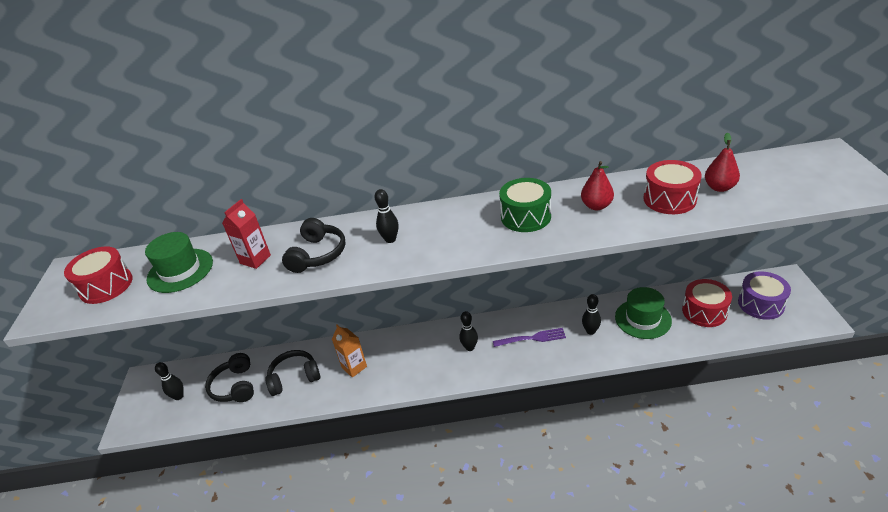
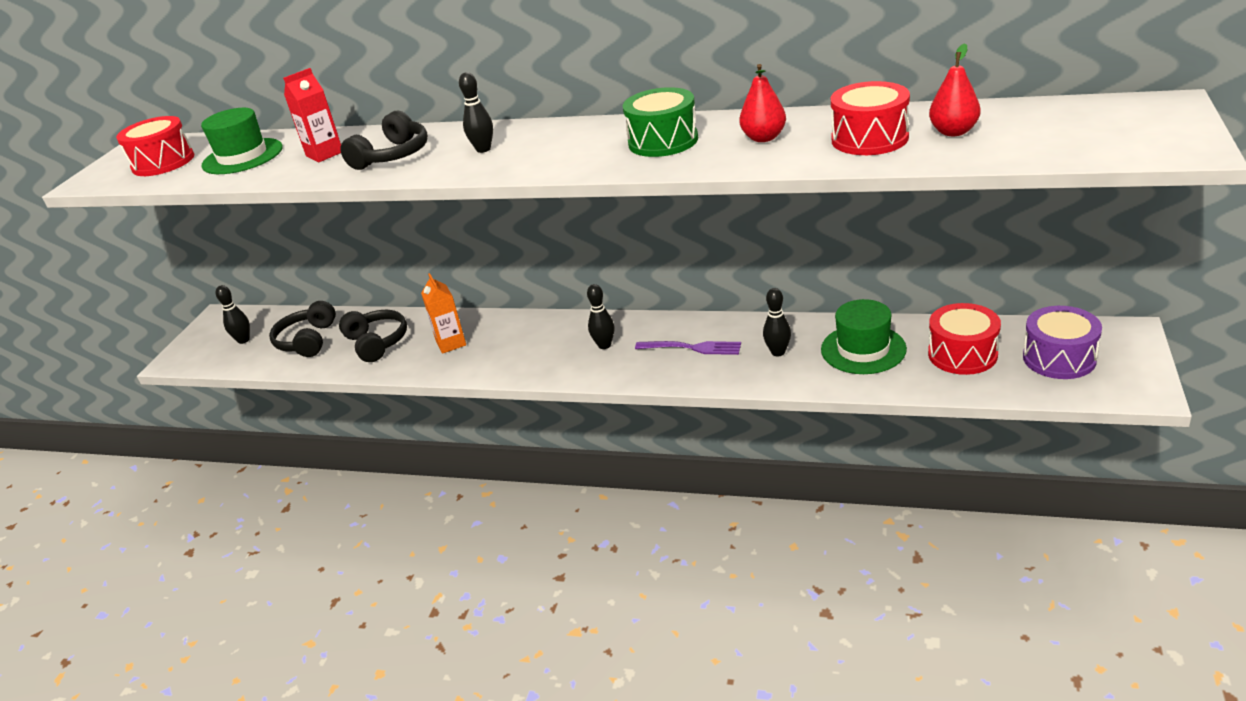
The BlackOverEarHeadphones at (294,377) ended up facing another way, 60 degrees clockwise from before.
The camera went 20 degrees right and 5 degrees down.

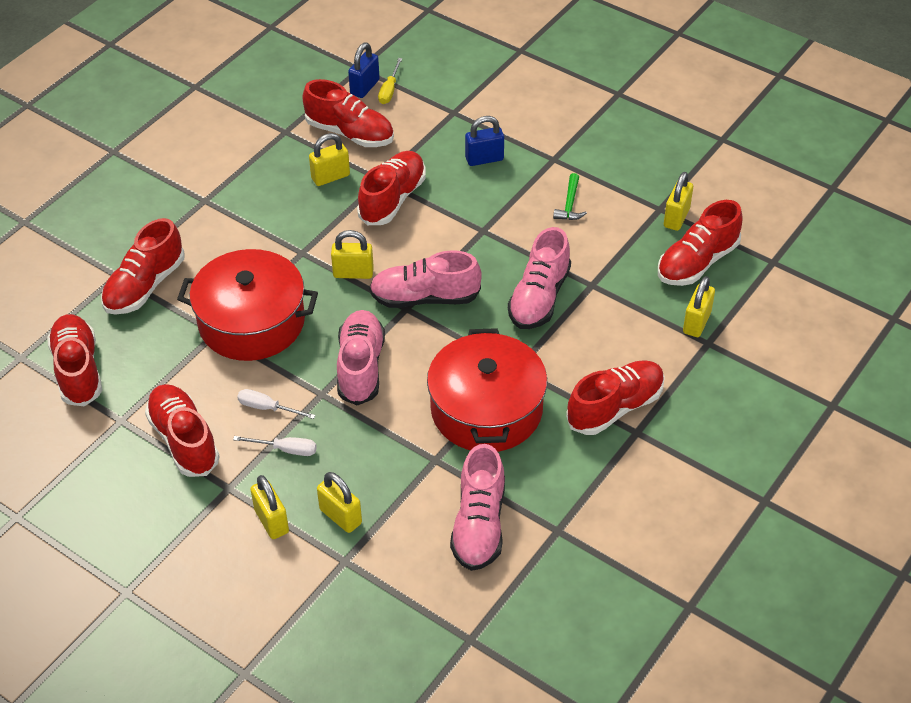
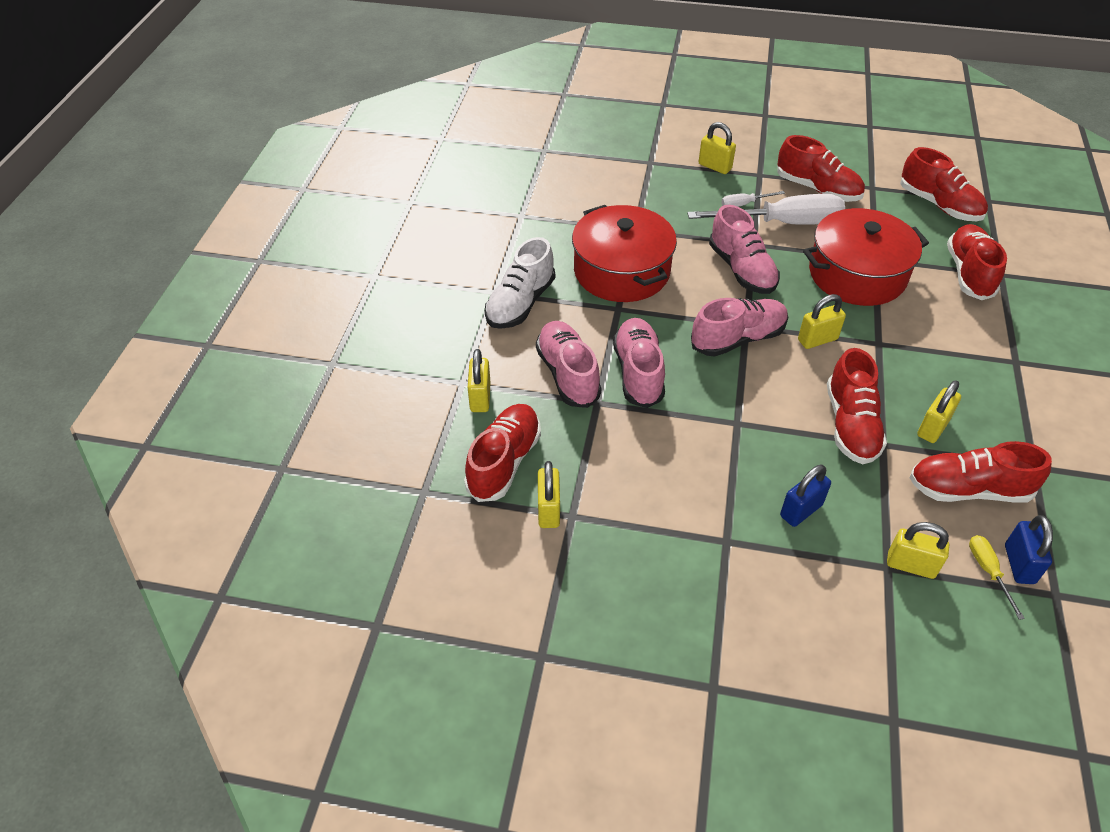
The second view lost the EmeraldHammer at (570,204).
The GoldenPadlock ended up elsewhere, having gone from (340,516) to (911,565).
The RosySneaker ended up elsewhere, having gone from (479,525) to (568,374).
What was the RedSneaker at (615,407) turned into the SnowWhiteSneaker at (520,303).
The size of the SnowWhiteHandScrewdriver at (267,408) changed by a factor of 2.29.
The camera went 155 degrees right and 0 degrees up.

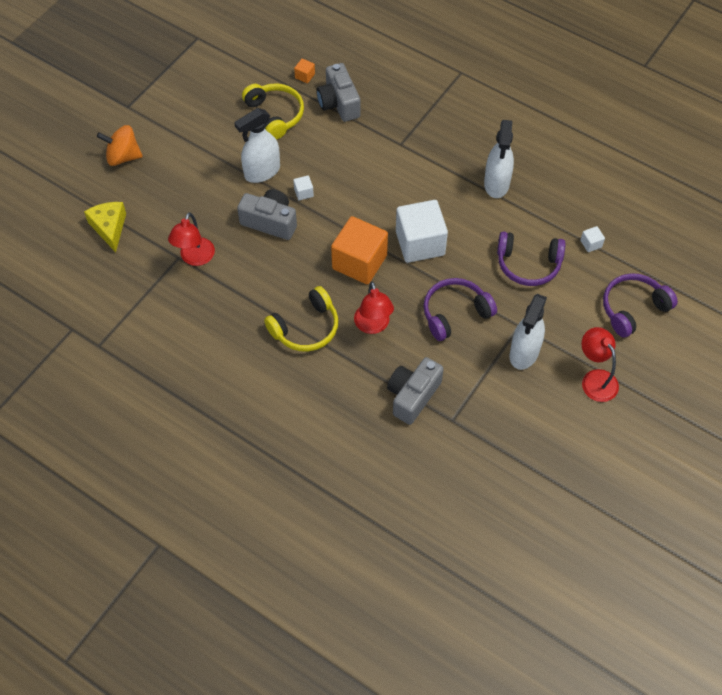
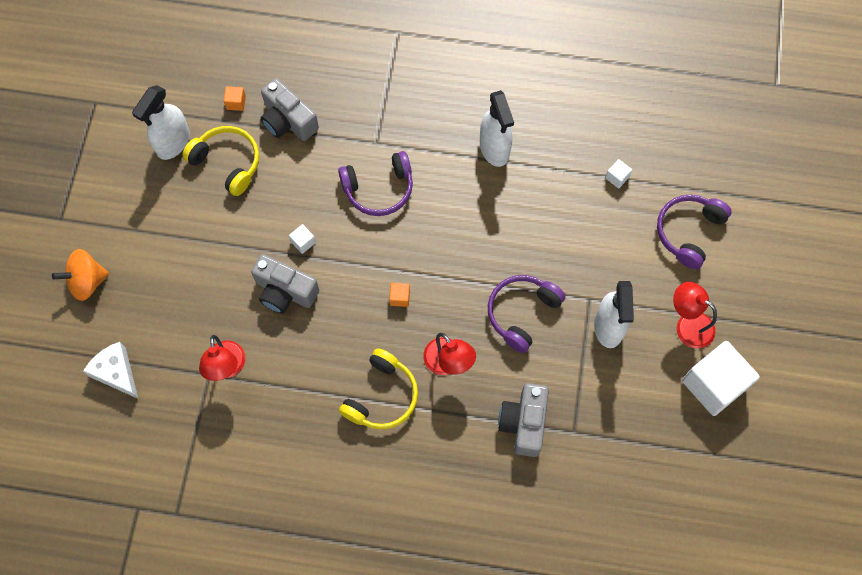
The SnowWhiteSprayCleaner ended up elsewhere, having gone from (262,172) to (173,143).
The SnowWhiteBlock ended up elsewhere, having gone from (420,243) to (713,384).
The VioletOverEarHeadphones ended up elsewhere, having gone from (528,264) to (379,189).
What was the GoldenCheeseWedge at (109,228) turned into the SnowWhiteCheeseWedge at (116,373).
The AshGreyCompactCamera at (270,222) ended up facing another way, 150 degrees counterclockwise from before.
The size of the BrightOrangeBlock at (359,262) changed by a factor of 0.40.
The camera went 25 degrees left and 10 degrees up.

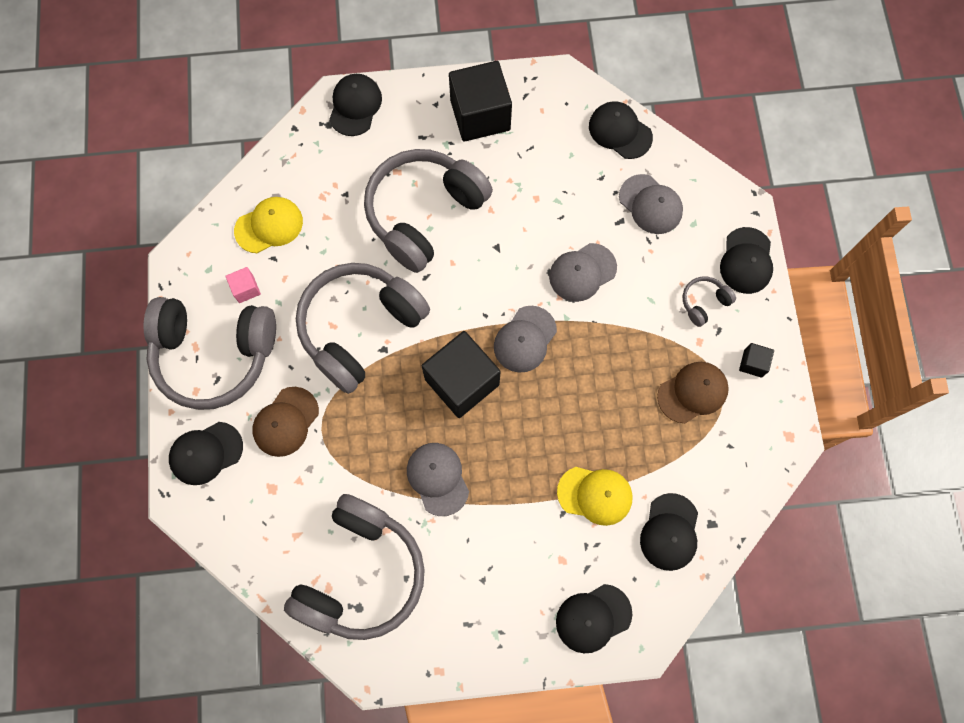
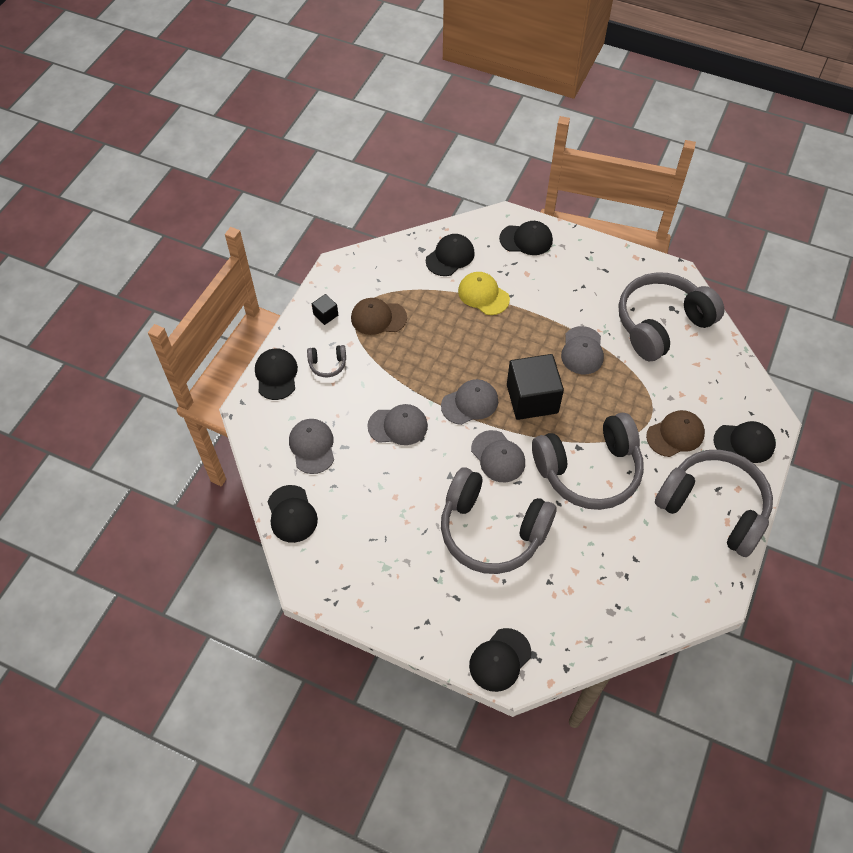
The second view lost the RosyBlock at (246,289).
The second view lost the GoldenPeakedCap at (269,226).
The second view lost the BlackBlock at (480,115).
The second view gained the AshGreyPeakedCap at (498,456).
The AshGreyOverEarHeadphones at (424,214) ended up facing another way, 45 degrees clockwise from before.
The BlackPeakedCap at (746,261) ended up facing another way, 45 degrees counterclockwise from before.
The camera went 150 degrees left and 15 degrees down.

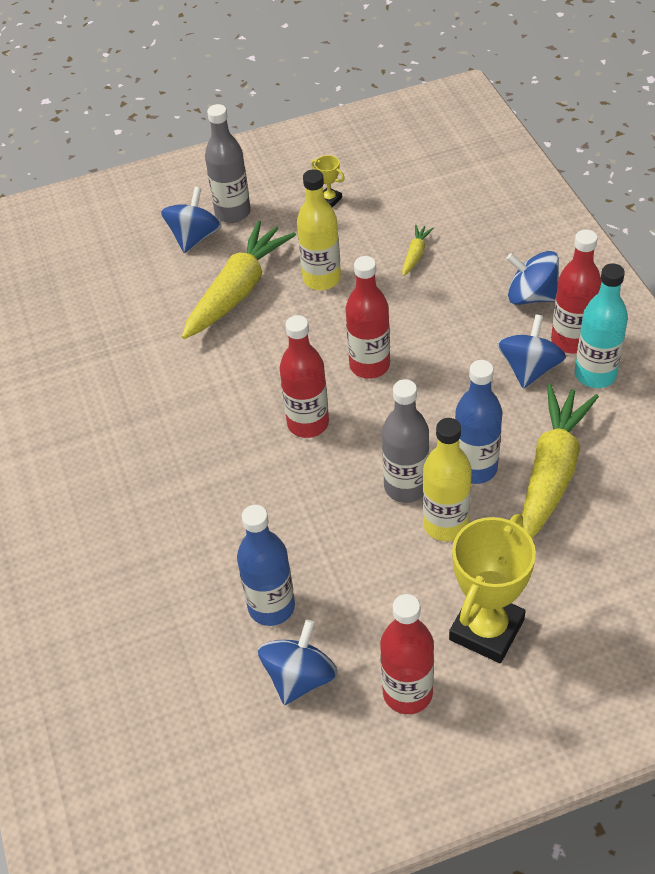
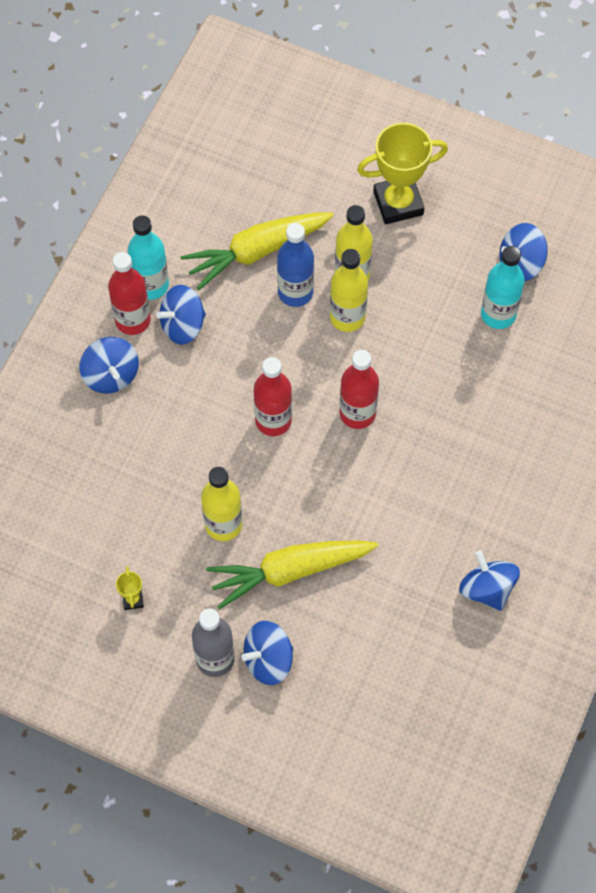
The second view lost the RedDrinkBottle at (407,693).
The second view lost the GoldenCarrot at (415,254).
The second view gained the BlueWhirligig at (487,589).
What was the BlueDrinkBottle at (271,607) turned into the TurquoiseDrinkBottle at (498,314).
What was the AshGreyDrinkBottle at (406,487) turned into the GoldenDrinkBottle at (347,317).
The camera went 140 degrees left and 15 degrees up.

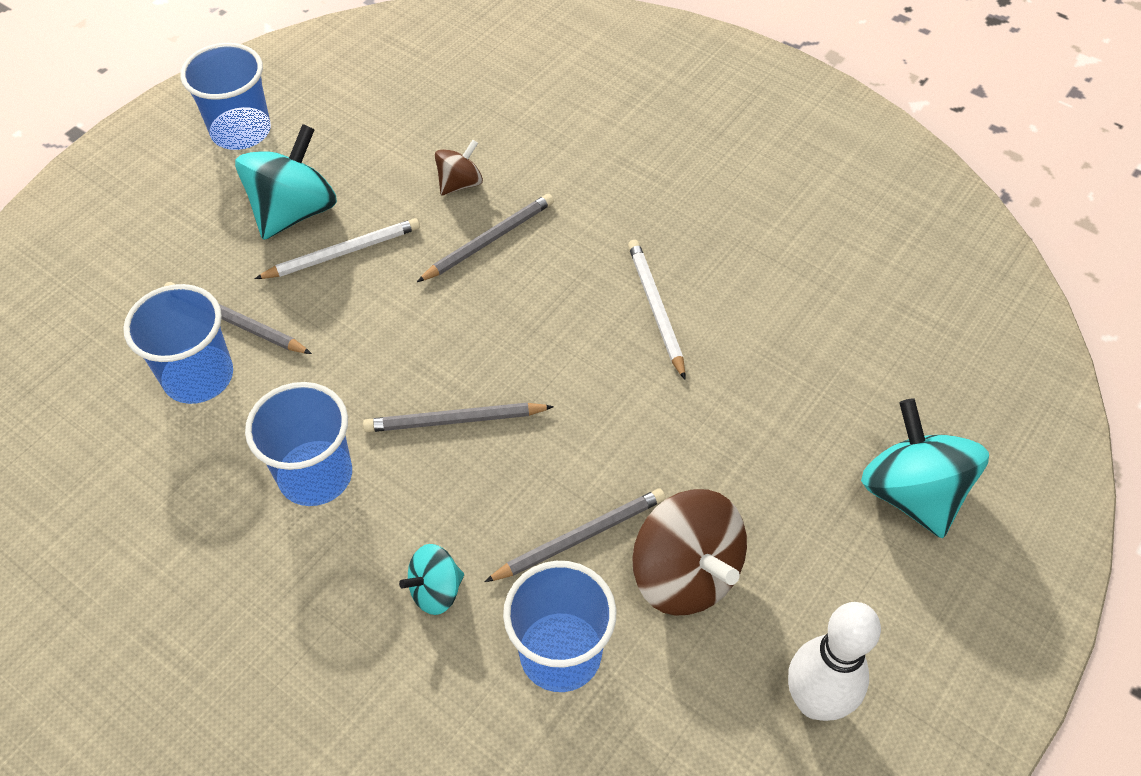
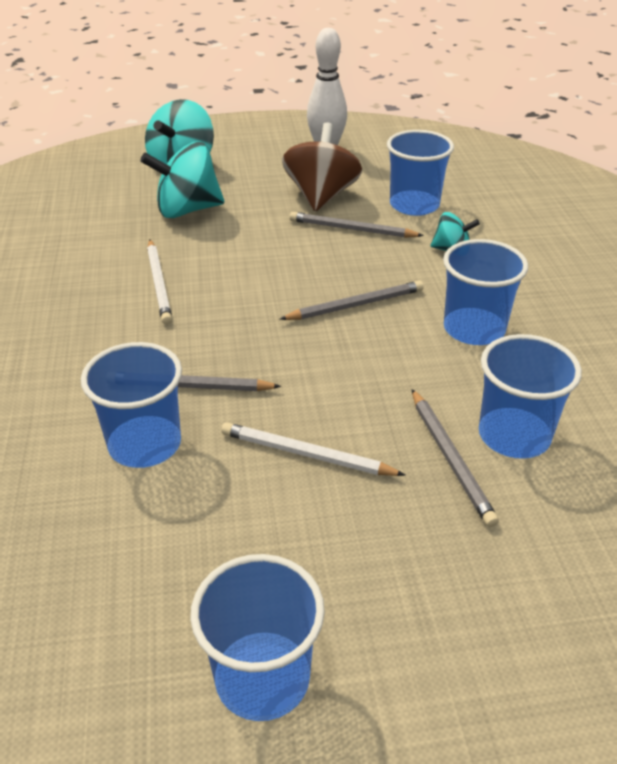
The TurquoiseWhirligig ended up elsewhere, having gone from (294,211) to (187,210).
Where the BrownWhirligig stood at (460,183), the BlueTumbler came to stand at (145,444).
The AshGreyPencil at (455,420) ended up facing another way, 60 degrees counterclockwise from before.
The SnowWhitePencil at (655,309) ended up facing another way, 45 degrees counterclockwise from before.
The camera went 135 degrees left and 15 degrees down.

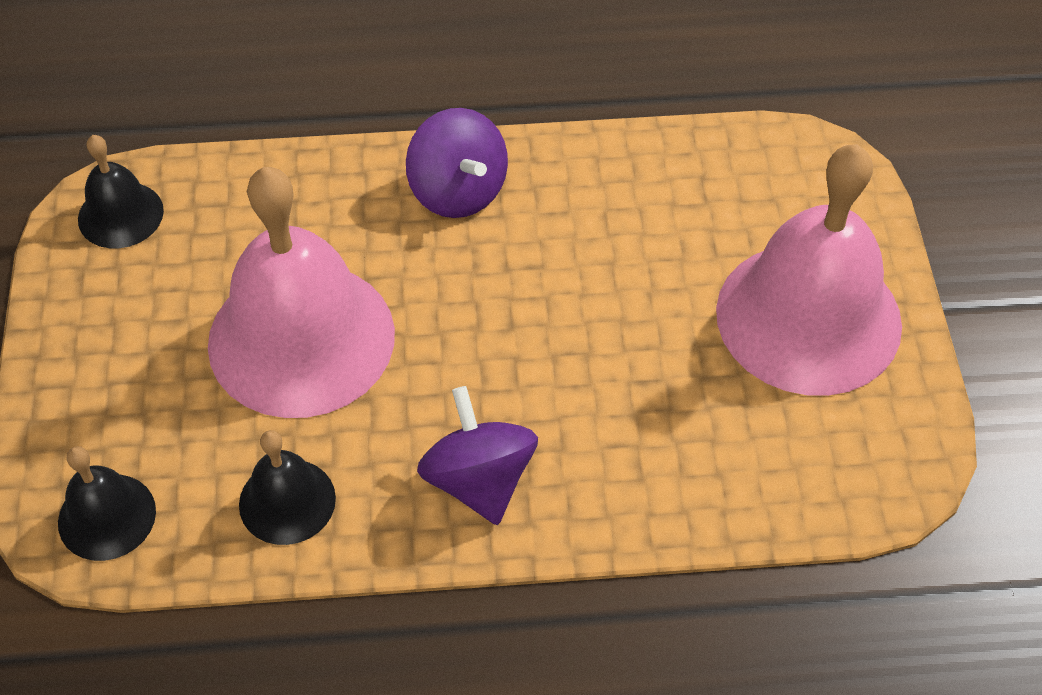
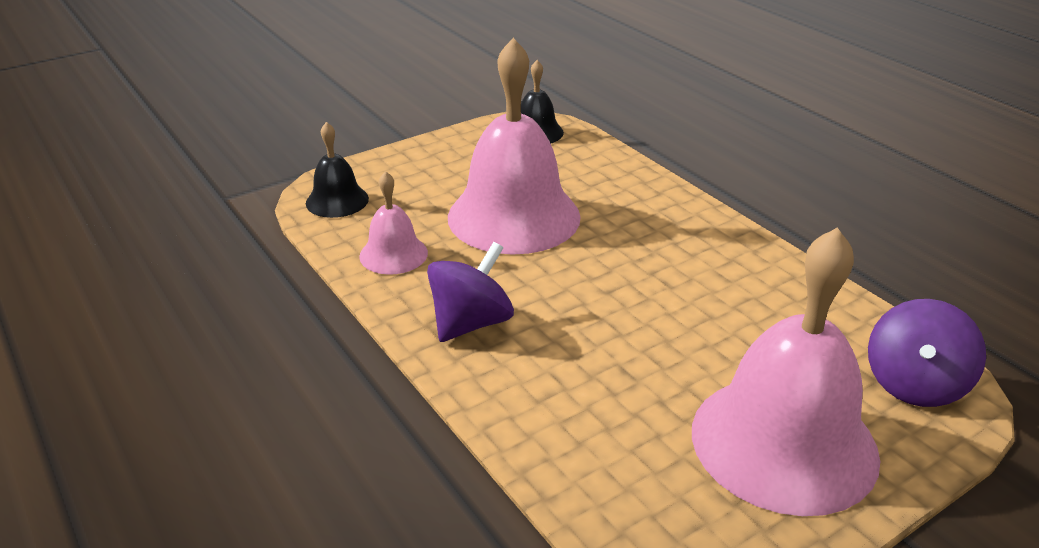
The VioletWhirligig ended up elsewhere, having gone from (458,191) to (914,384).
What was the BlackBell at (287,501) turned into the RosyBell at (393,254).
The camera went 60 degrees right and 20 degrees down.

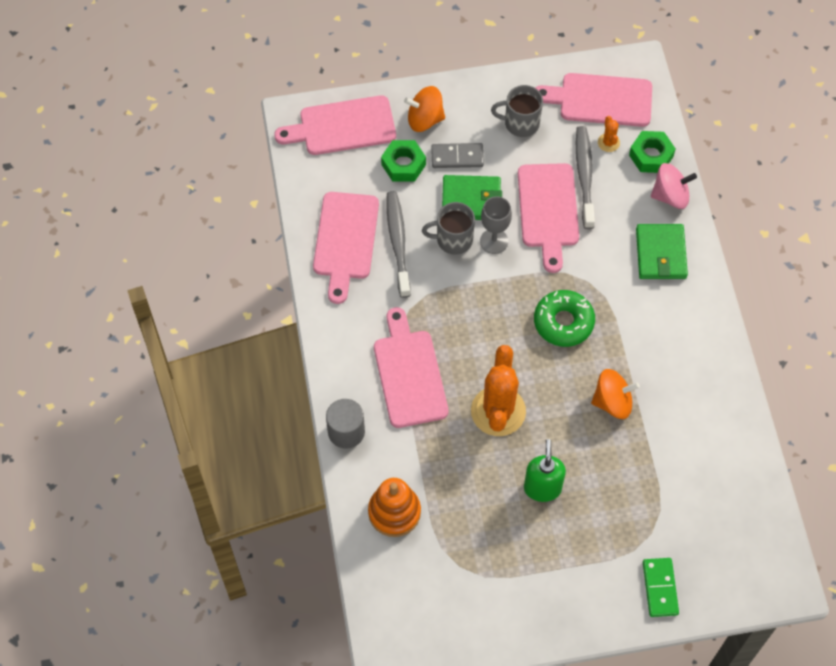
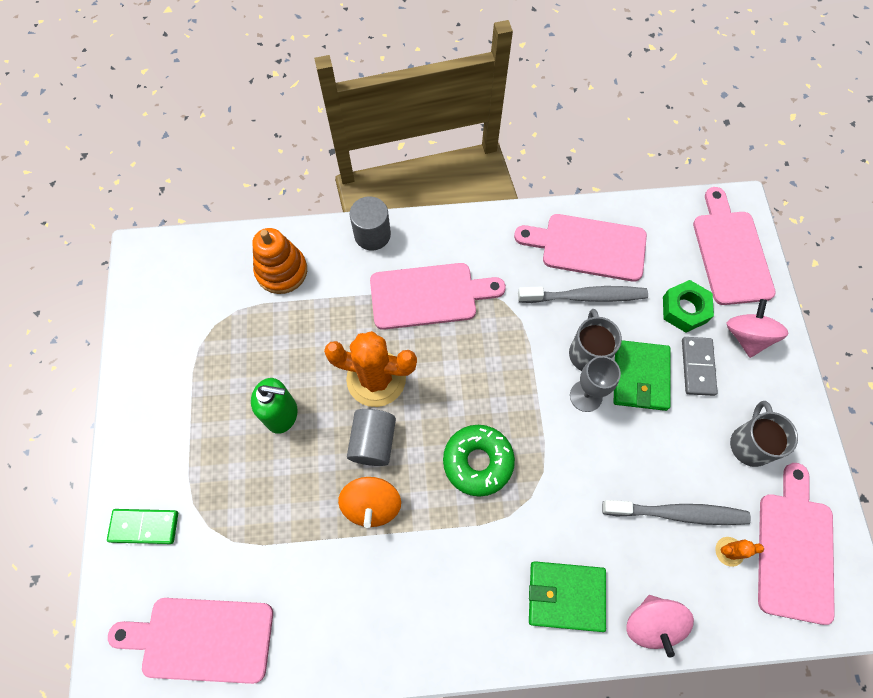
The second view lost the EmeraldNut at (651,156).
The second view gained the AshGreySolidCylinder at (373,442).
The RosyBreadBoard ended up elsewhere, having gone from (548,210) to (201,638).
What was the BrightOrangeWhirligig at (424,119) turned into the RosyWhirligig at (747,336).
The camera went 95 degrees right and 5 degrees up.

